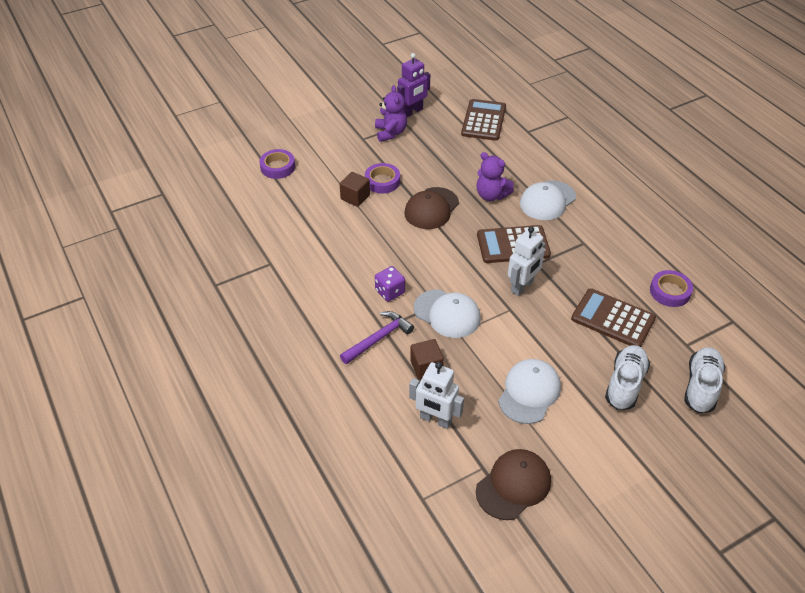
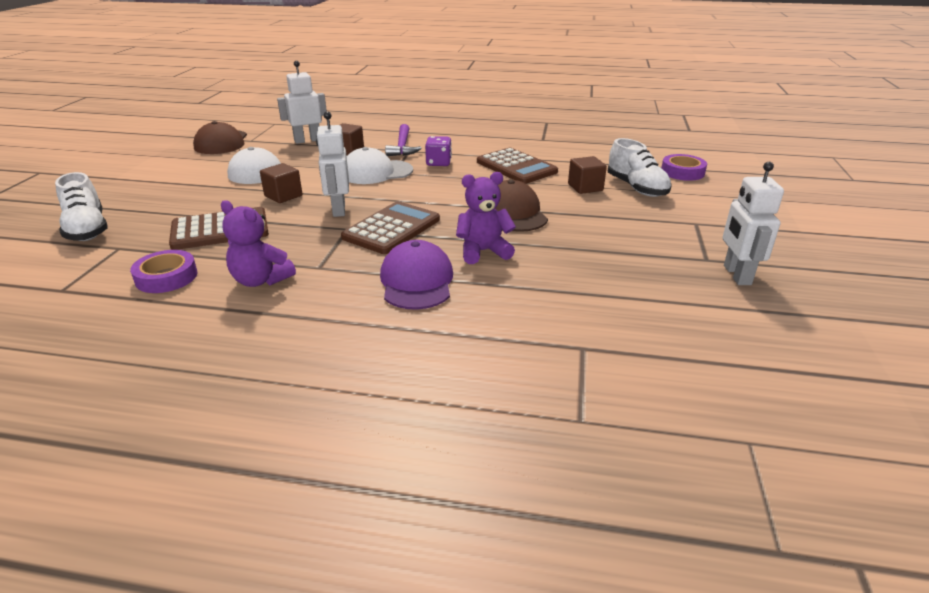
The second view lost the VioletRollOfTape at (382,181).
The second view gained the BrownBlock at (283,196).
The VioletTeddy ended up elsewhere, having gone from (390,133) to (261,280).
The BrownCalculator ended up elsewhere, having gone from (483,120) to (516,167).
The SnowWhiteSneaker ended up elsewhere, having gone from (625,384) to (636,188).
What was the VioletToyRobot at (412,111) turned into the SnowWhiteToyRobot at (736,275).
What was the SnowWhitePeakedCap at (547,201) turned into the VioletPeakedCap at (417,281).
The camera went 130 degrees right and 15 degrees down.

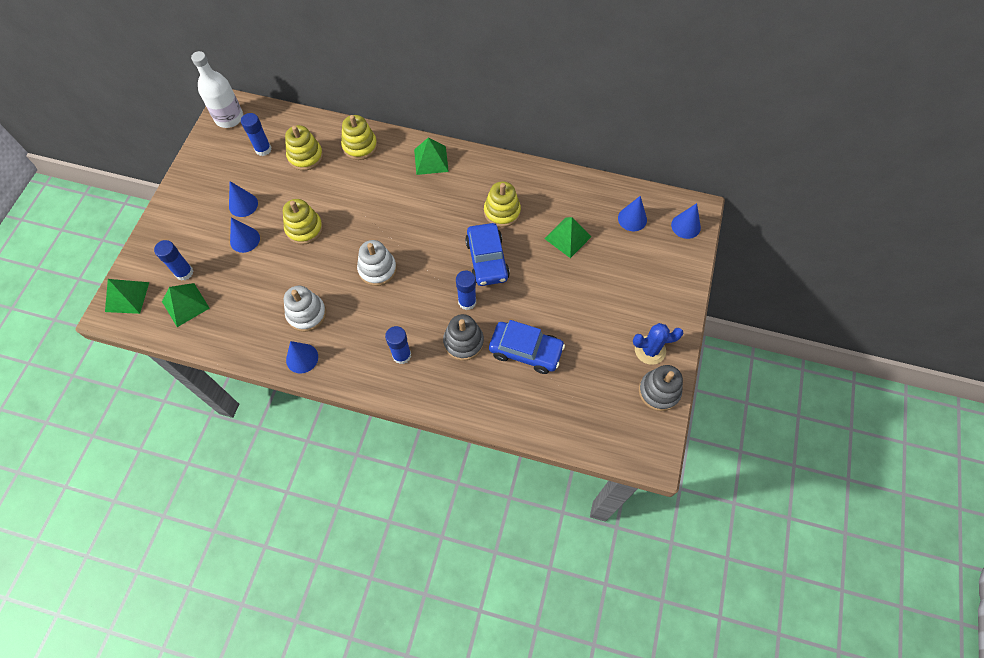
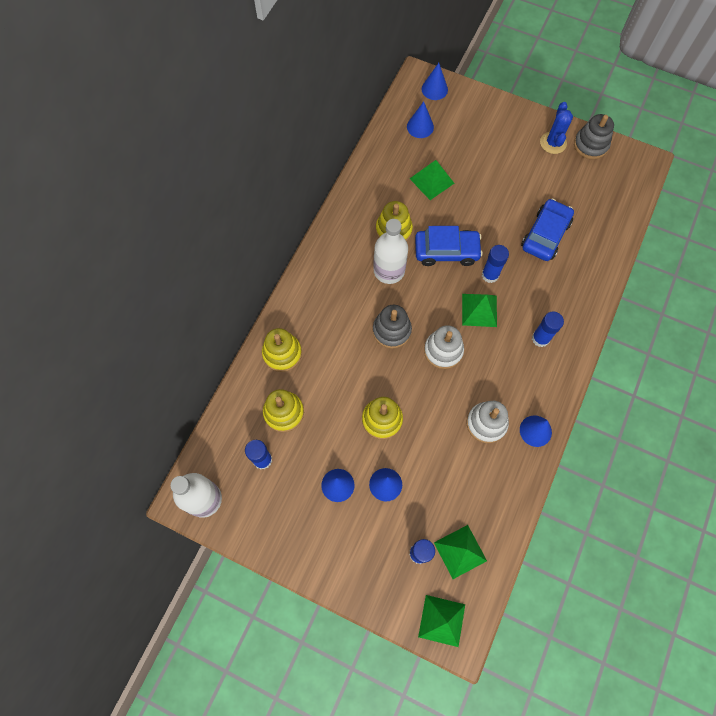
The second view gained the SnowWhiteDrinkBottle at (389,270).
The EmeraldPyramidShape ended up elsewhere, having gone from (431,160) to (479,310).
The AshGreyRingStacker ended up elsewhere, having gone from (463,342) to (391,330).
The camera went 80 degrees left and 5 degrees up.

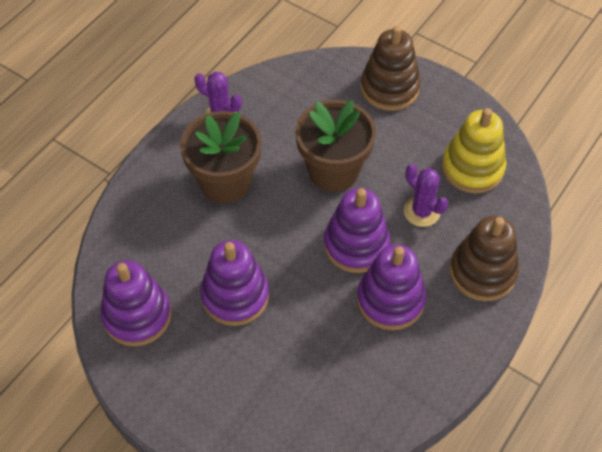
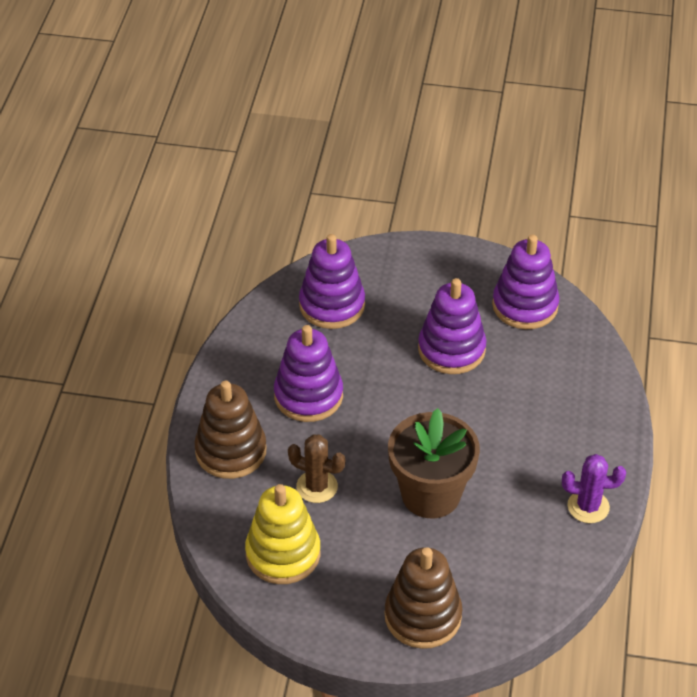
The second view lost the BrownPlantPot at (225,182).
The VioletRingStacker ended up elsewhere, having gone from (356,245) to (332,305).
What was the VioletSaguaroCactus at (421,212) turned into the BrownSaguaroCactus at (317,487).
The camera went 155 degrees right and 10 degrees down.

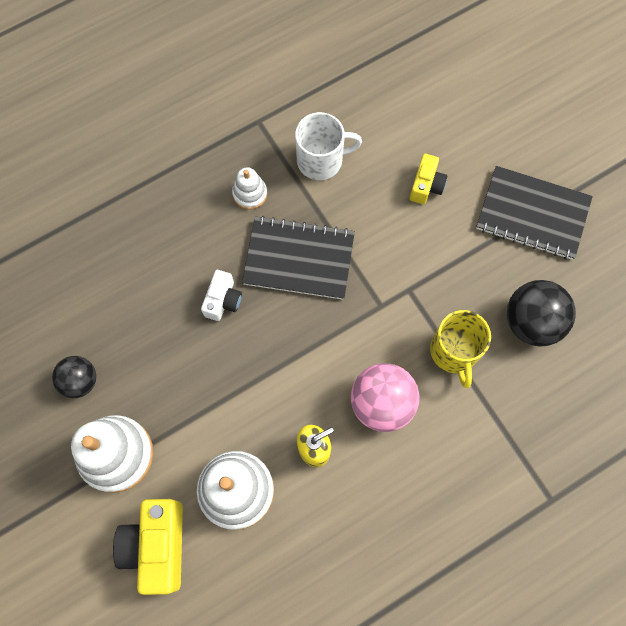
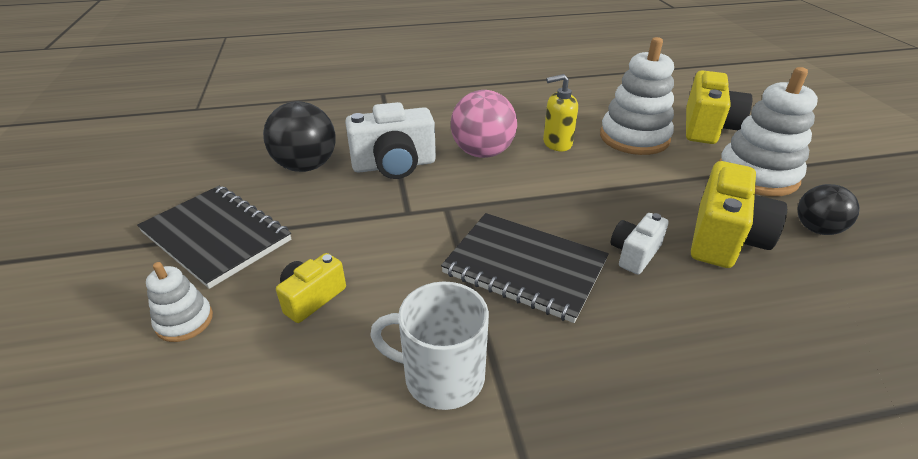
The second view gained the GoldenCompactCamera at (724,238).
The SnowWhiteRingStacker ended up elsewhere, having gone from (250,194) to (184,321).
Where the GoldenTeaMug stood at (454,351), the SnowWhiteCompactCamera came to stand at (394,165).
The camera went 160 degrees left and 35 degrees down.

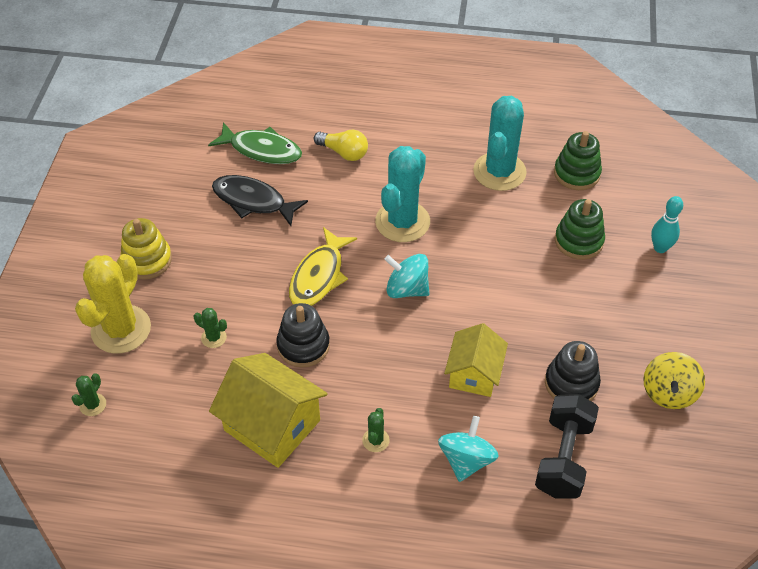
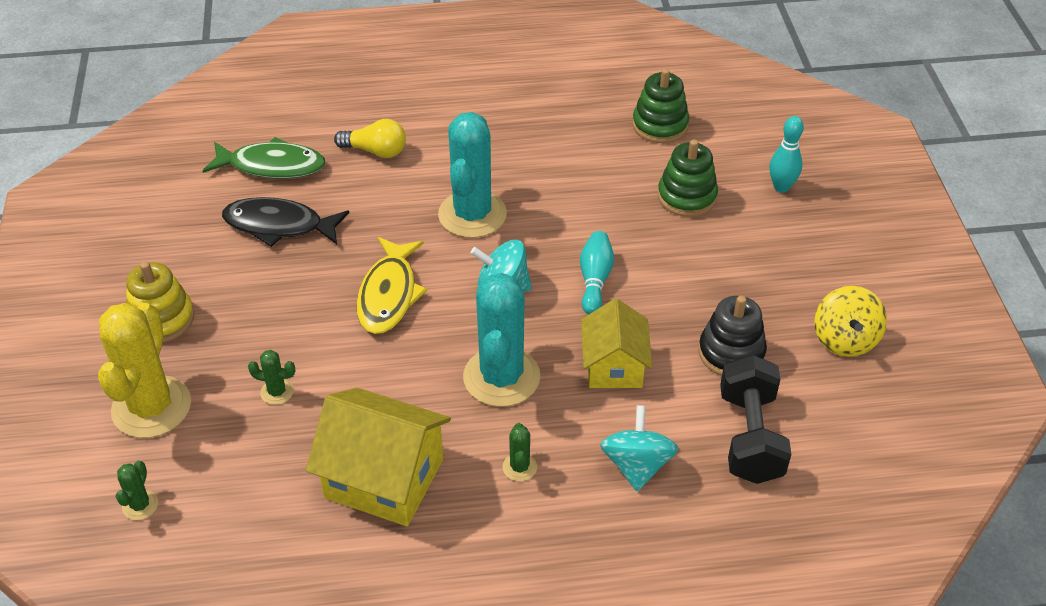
The second view lost the BlackRingStacker at (303,346).
The second view gained the TurquoiseTenpin at (595,280).
The TurquoiseSaguaroCactus ended up elsewhere, having gone from (499,172) to (501,377).
The camera went 15 degrees left and 5 degrees down.

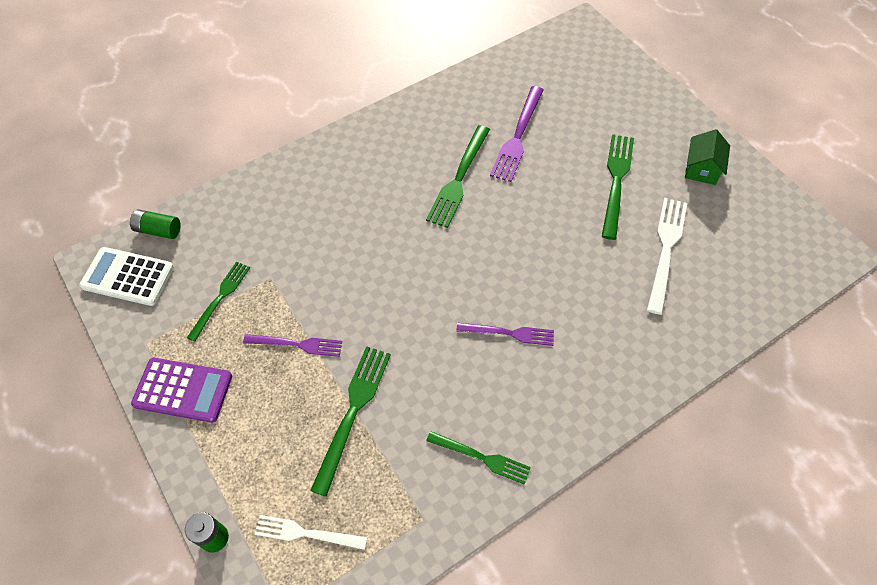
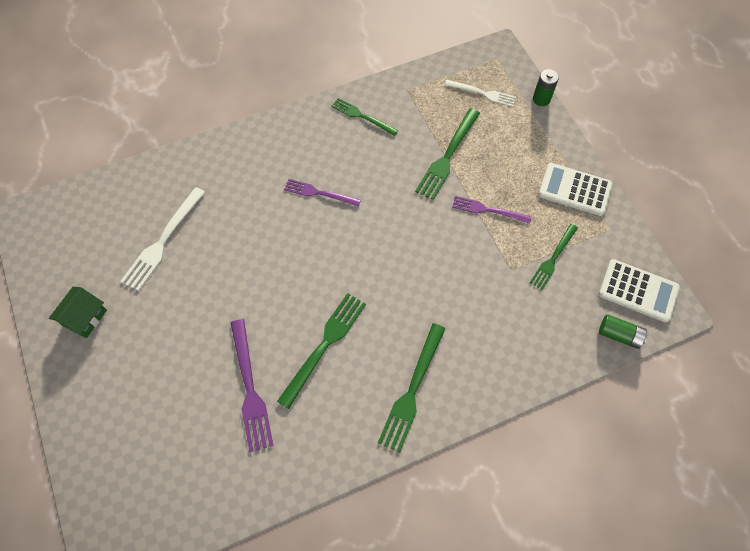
The EmeraldDinnerFork ended up elsewhere, having gone from (616,181) to (412,390).
What was the VioletCalculator at (183,390) turned into the SnowWhiteCalculator at (574,189).
The VioletDinnerFork at (517,137) ended up facing another way, 135 degrees clockwise from before.
The camera went 170 degrees left and 5 degrees up.

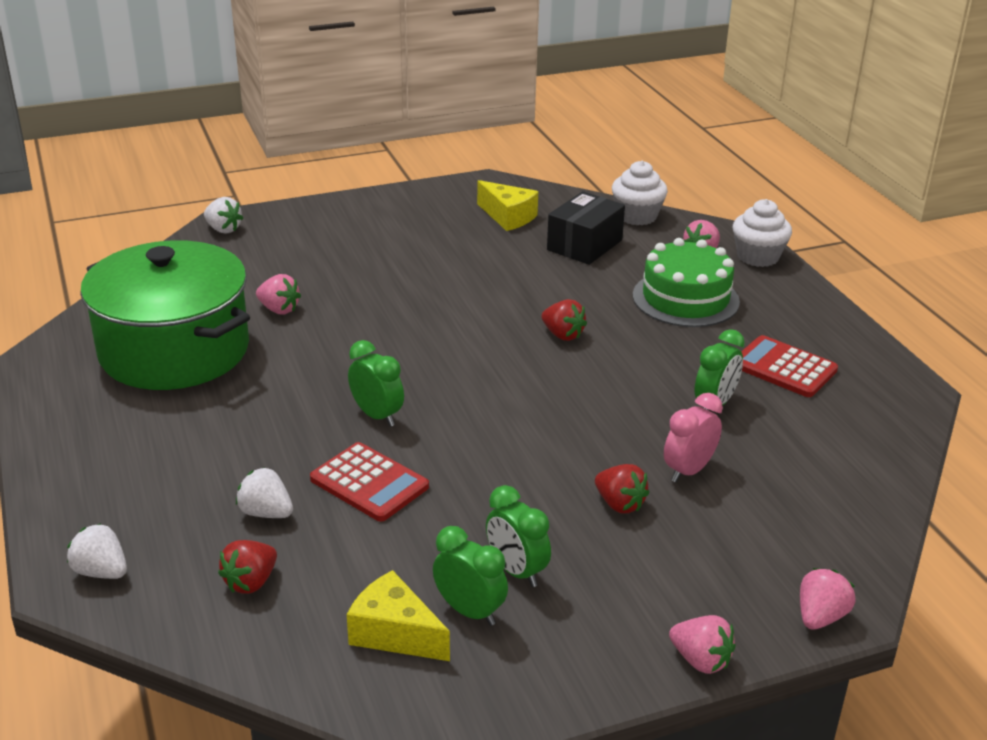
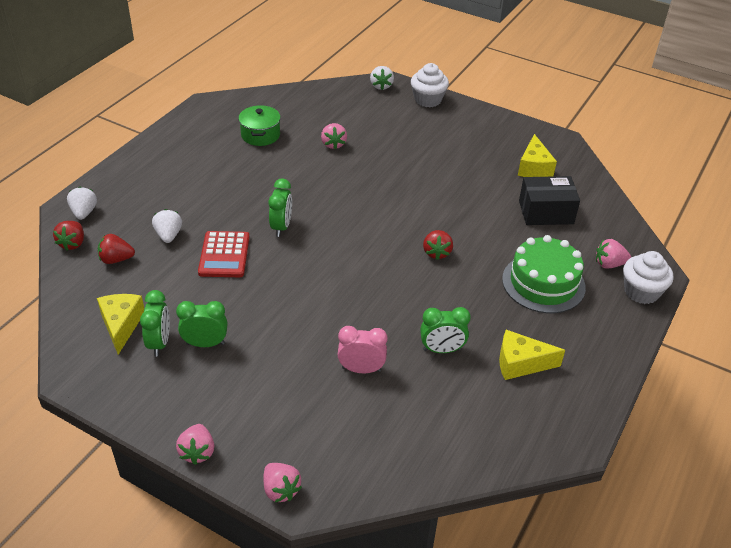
The RedStrawberry ended up elsewhere, having gone from (619,504) to (73,243).
The SnowWhiteMuffin ended up elsewhere, having gone from (637,216) to (428,100).
Where the RedCalculator stood at (784,368), the GoldenCheeseWedge came to stand at (520,363).
The EmeraldAlarmClock at (516,571) ended up facing another way, 75 degrees clockwise from before.
The RosyStrawberry at (820,617) ended up facing another way, 60 degrees clockwise from before.
The size of the EmeraldStockpot at (174,350) changed by a factor of 0.44.
The camera went 50 degrees right and 10 degrees up.

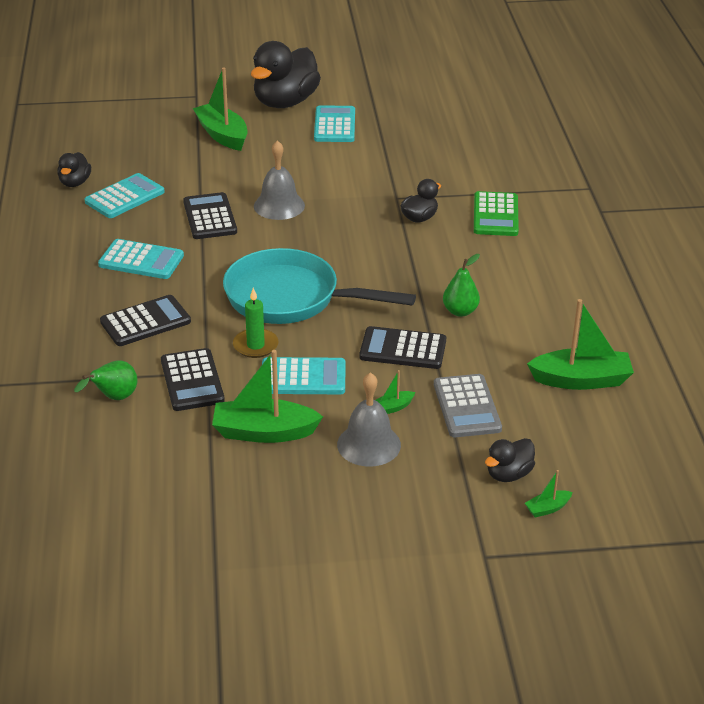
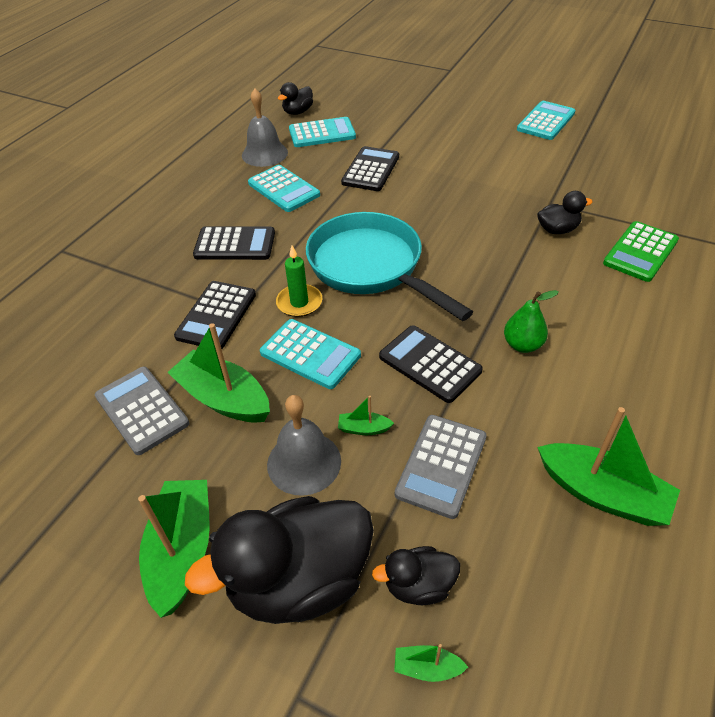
The second view lost the EmeraldPearFruit at (114,398).
The second view gained the AshGreyCalculator at (142,410).
The EmeraldSailboat ended up elsewhere, having gone from (222,135) to (182,551).
The BlackRubberDuck ended up elsewhere, having gone from (285,102) to (299,580).
The AshGreyBell ended up elsewhere, having gone from (279,205) to (264,154).
The camera went 35 degrees right and 10 degrees up.

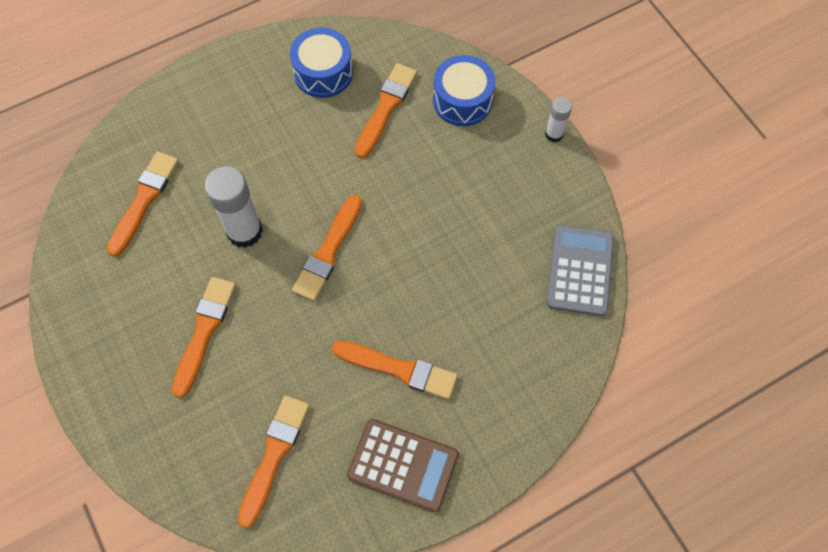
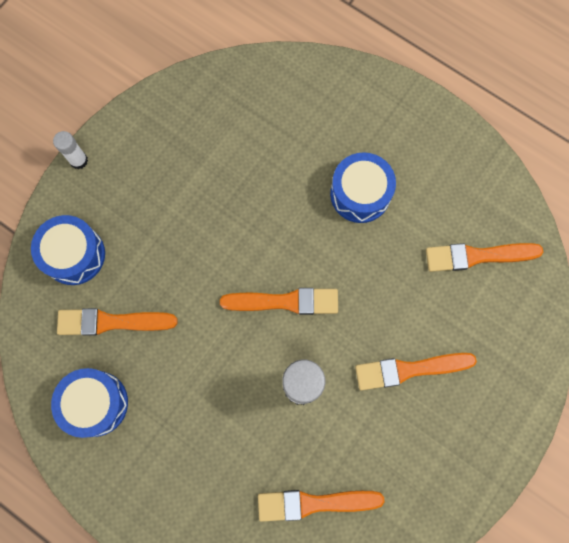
The second view lost the BrownCalculator at (403,465).
The second view lost the AshGreyCalculator at (580,270).
Where the BrightOrangePaintBrush stood at (399,369), the BlueToyDrum came to stand at (360,194).
The camera went 115 degrees left and 10 degrees up.

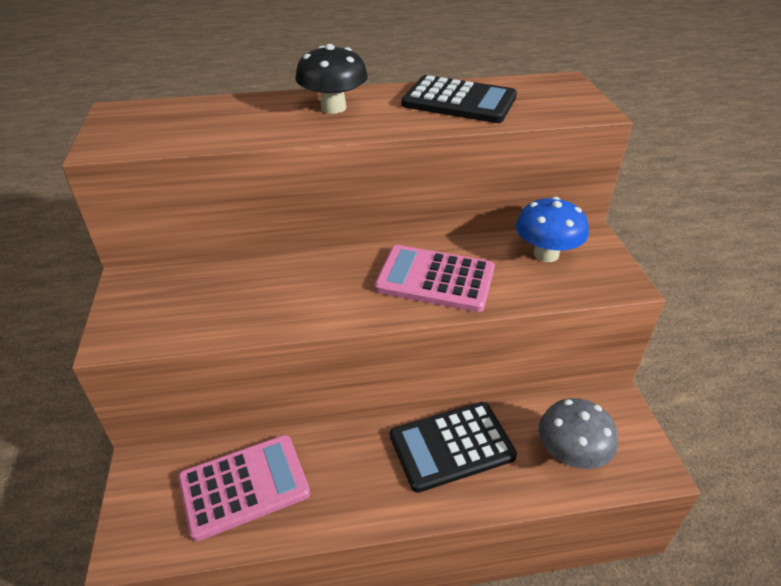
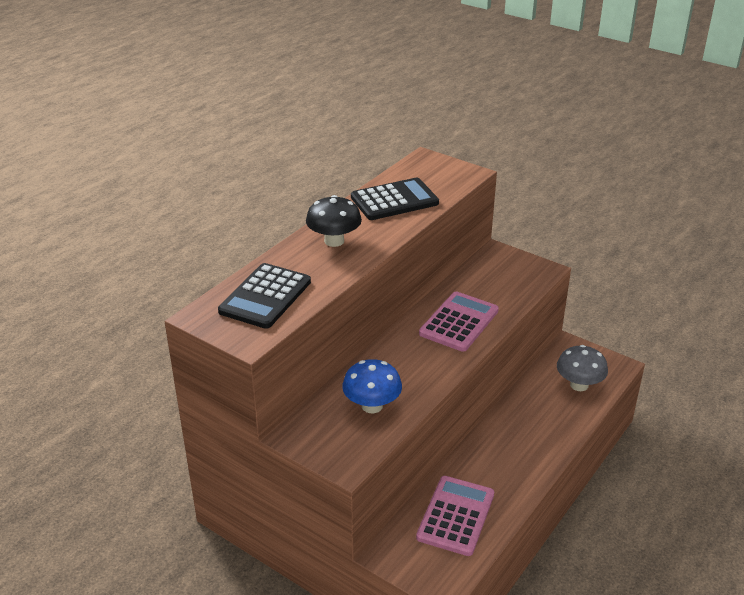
The BlackCalculator ended up elsewhere, having gone from (451,446) to (265,296).
The BlueToadstool ended up elsewhere, having gone from (546,254) to (372,406).
The RosyCalculator at (435,279) ended up facing another way, 150 degrees clockwise from before.
The camera went 45 degrees left and 5 degrees down.

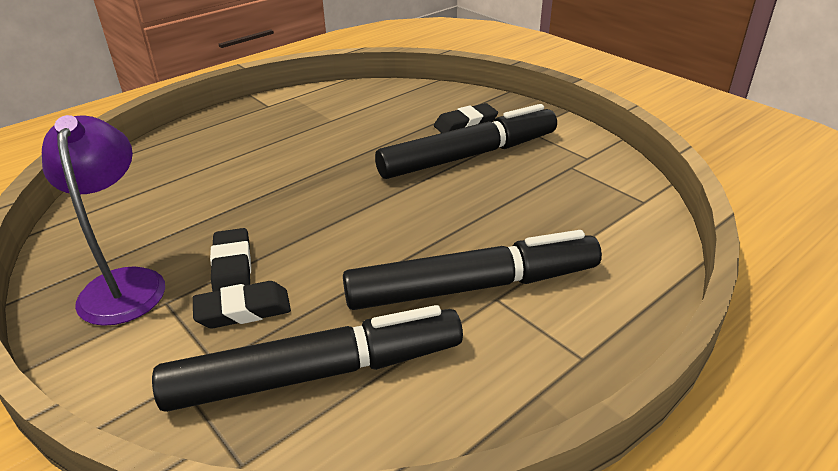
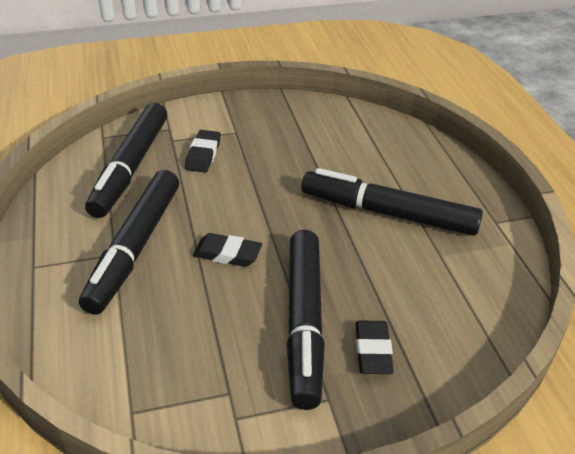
The second view lost the VioletDeskLamp at (124,283).
The second view gained the BlackFeltPen at (388,213).
The BlackEraser ended up elsewhere, having gone from (232,266) to (227,254).
The camera went 115 degrees right and 5 degrees up.

